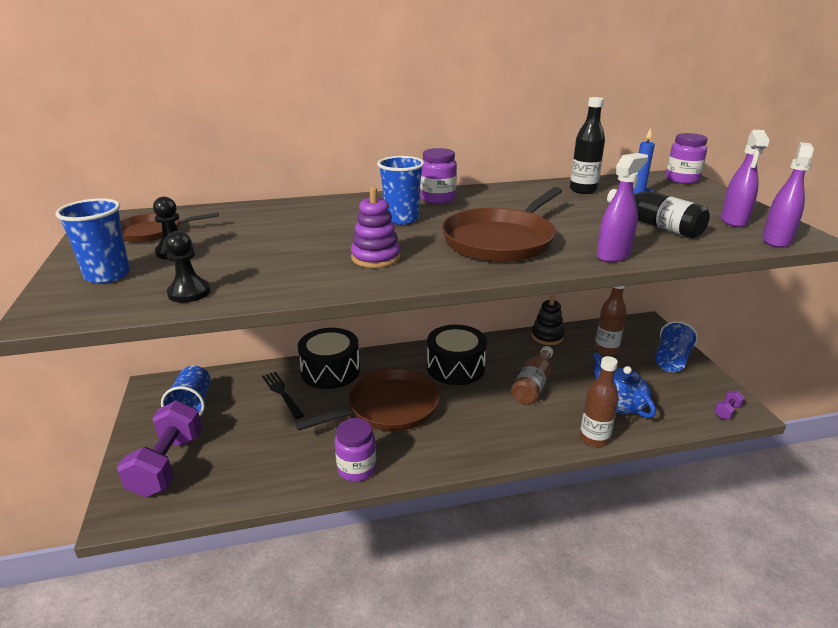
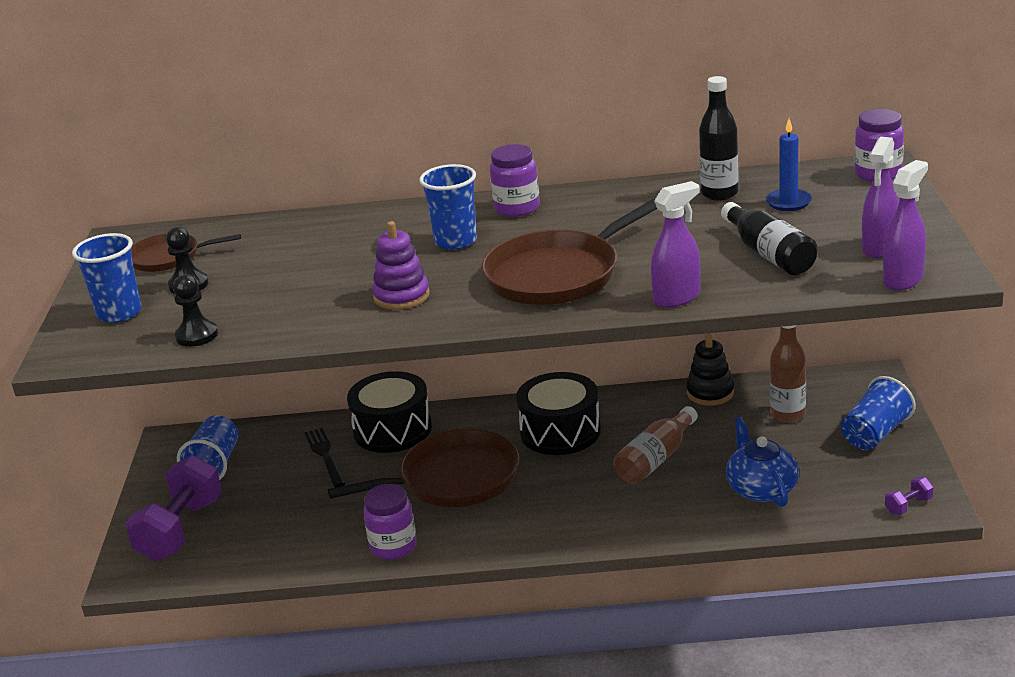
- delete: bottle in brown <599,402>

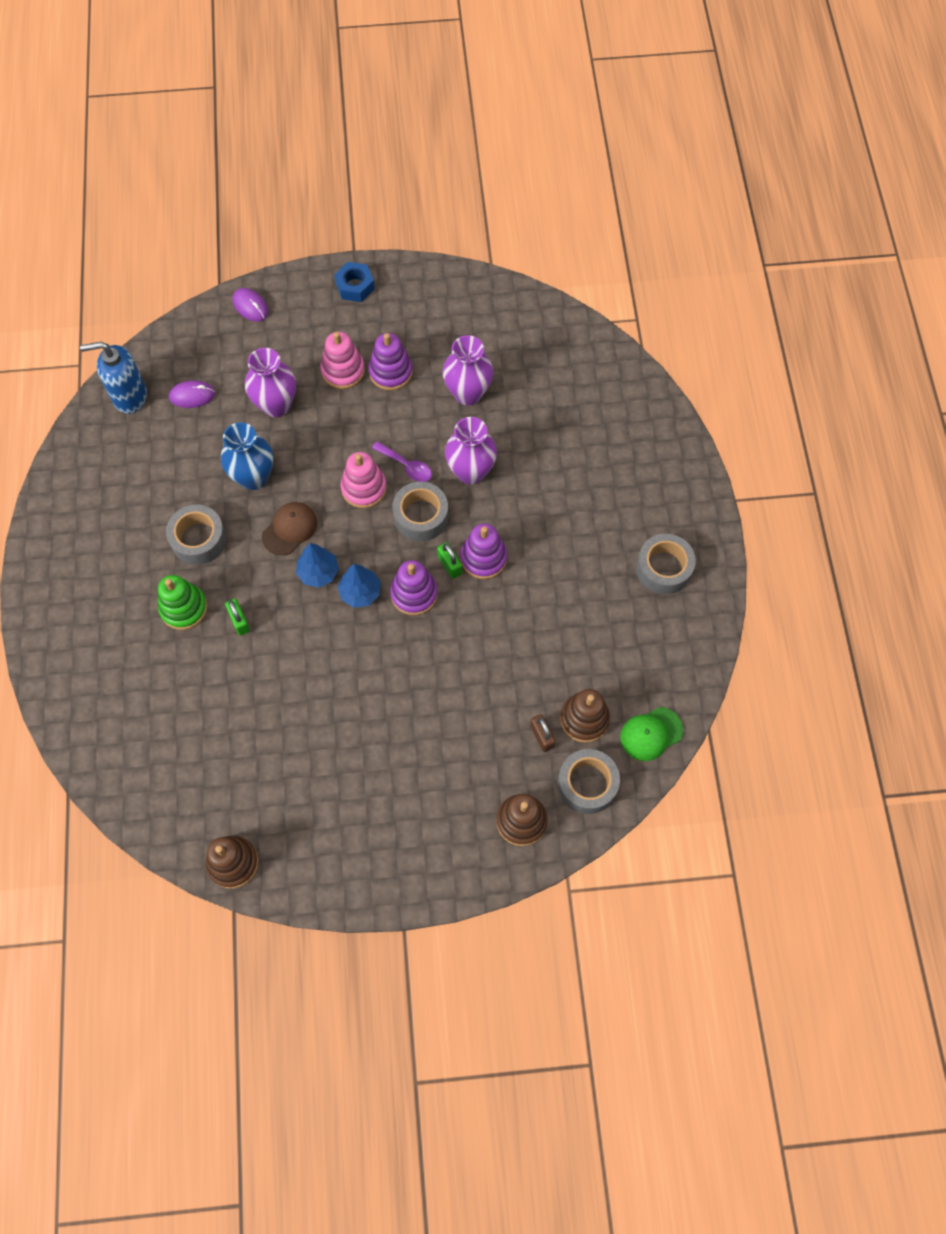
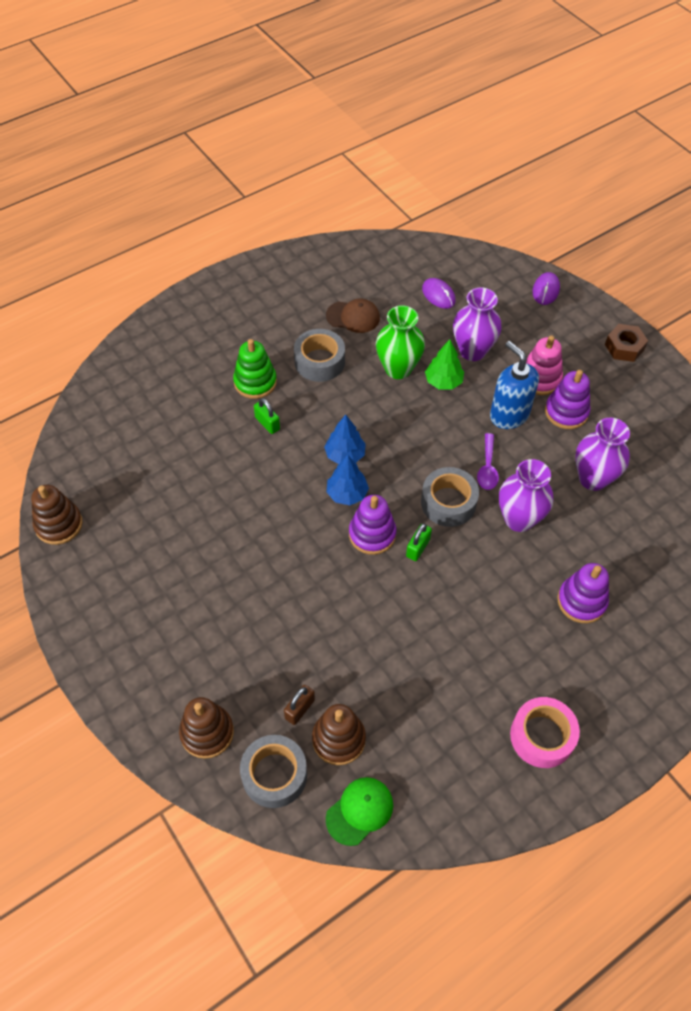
- move: soap pump in royal blue <113,378> to <514,385>
- recolor: vase in royal blue <247,456> to vase in green <400,342>
- rotate: lock in green <237,617> = <267,416> 75 degrees counterclockwise
- move: cap in brown <289,528> to <353,315>
- recolor: hexagon nut in royal blue <354,282> to hexagon nut in brown <626,343>
- delete: ring stacker in rosy <364,480>
- move: ring stacker in royal purple <484,551> to <583,593>
- rotate: cap in green <651,734> = <359,811> 105 degrees clockwise
- recolor: roll of tape in grey <666,564> to roll of tape in rosy <545,732>
- insert: fir tree in green <444,364>

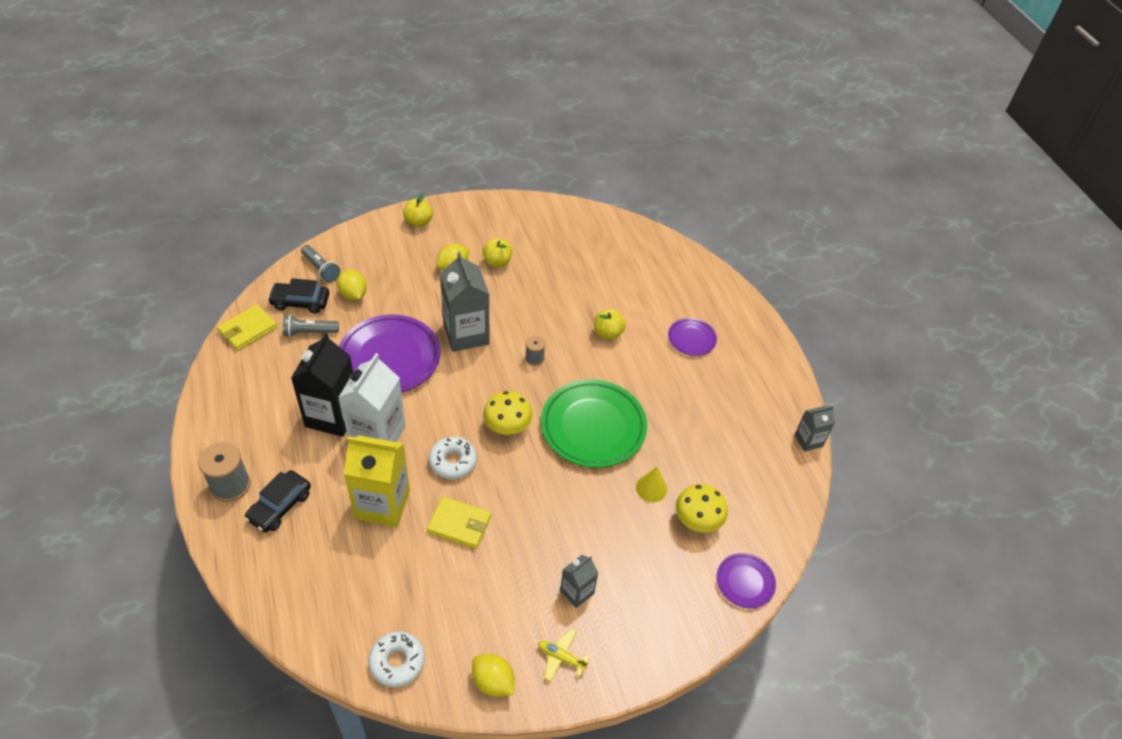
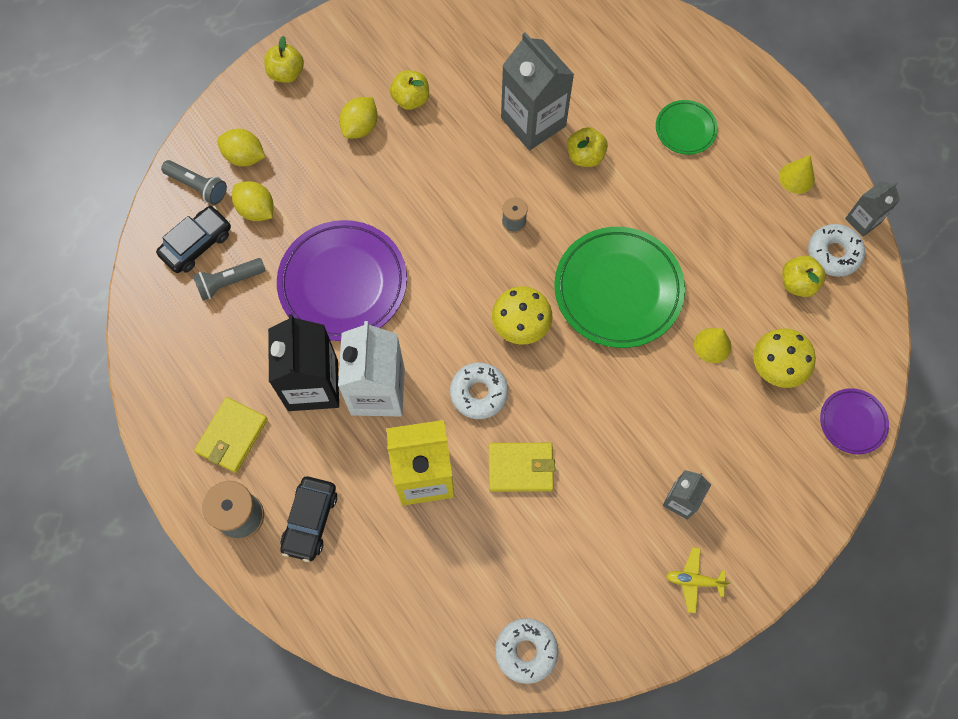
- move: billfold in yellow <247,327> to <231,435>
- rotate: car in jet-black <298,296> = <193,239> 150 degrees clockwise
- move: milk carton in grey <464,301> to <537,91>
- move: citrus fruit in yellow <493,675> to <241,147>
- recolor: flat dish in royal purple <692,337> to flat dish in green <687,127>
- insert: solid cone in yellow <797,174>
- insert: apple in yellow <804,276>
- insert: glazed donut in snow-white <836,250>

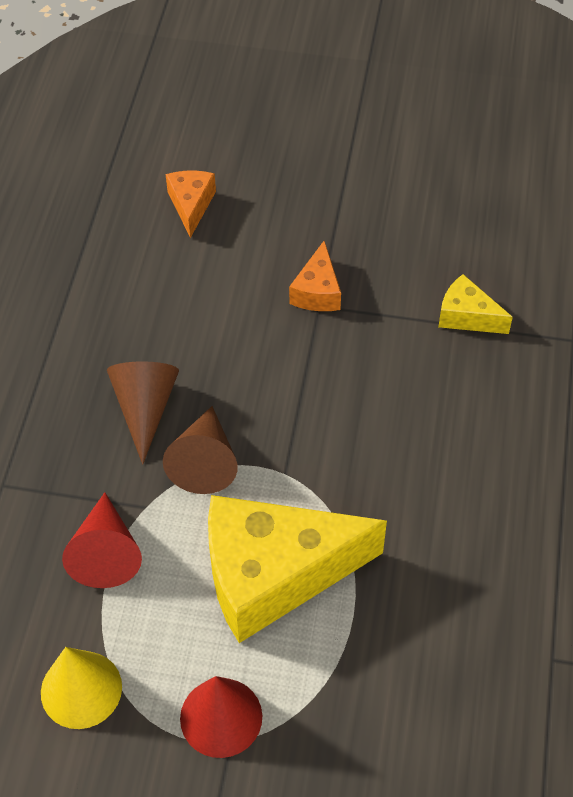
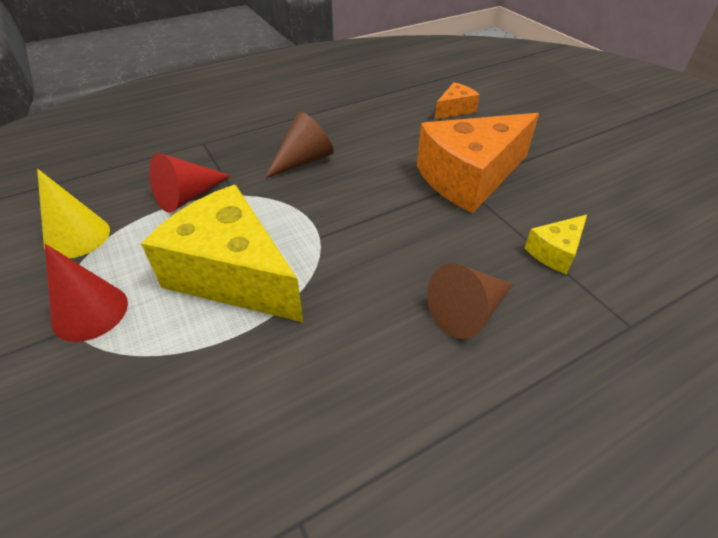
- move: solid cone in brown <200,450> to <470,301>
- resize: cheese wedge in bright orange <315,276> = <478,163> x2.18
- rotate: cheese wedge in yellow <475,304> = <556,244> 120 degrees counterclockwise

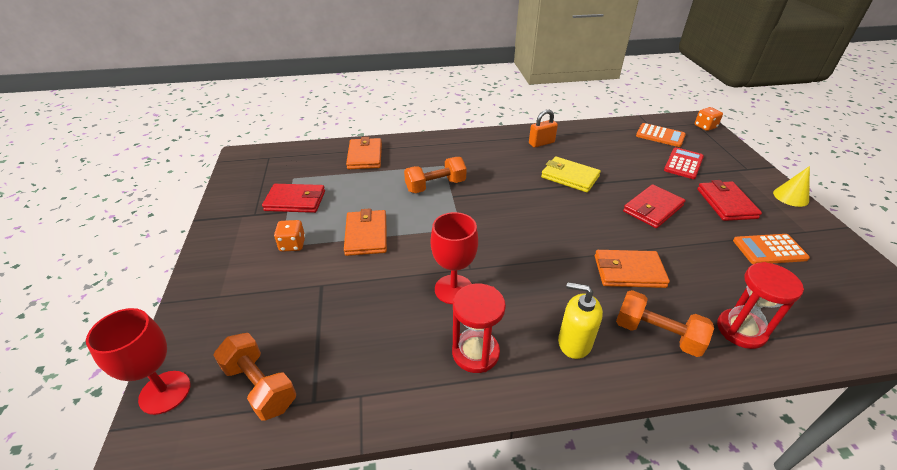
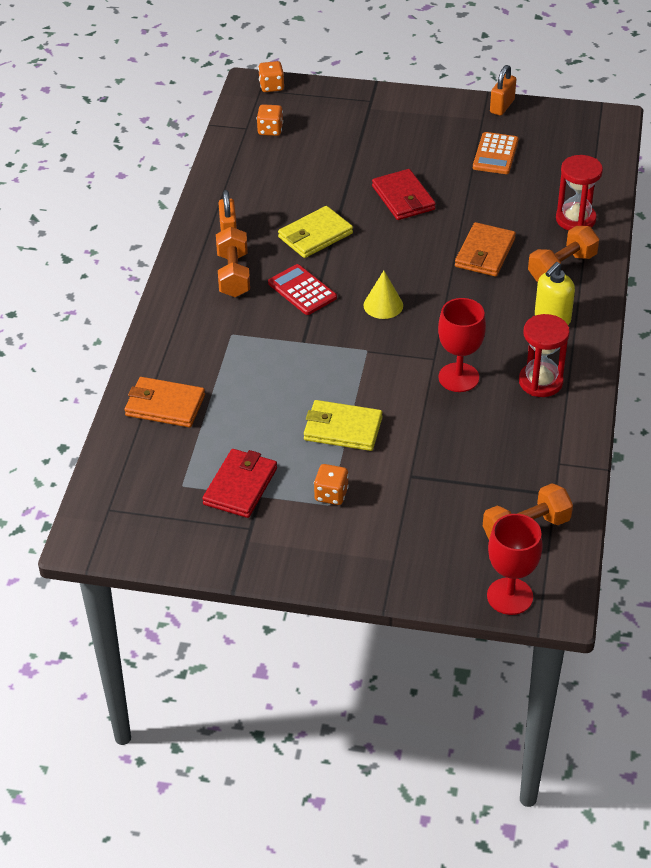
- recolor: billfold in bright orange <365,232> to billfold in yellow <343,425>
- move: free weight in bright orange <435,175> to <233,262>
- replace: pocket calculator in bright orange <661,135> to die in bright orange <270,120>
- move: pocket calculator in crimson <684,163> to <302,289>
- delete: billfold in crimson <729,200>
- move: solid cone in yellow <791,186> to <383,295>
- insert: lock in bright orange <503,90>

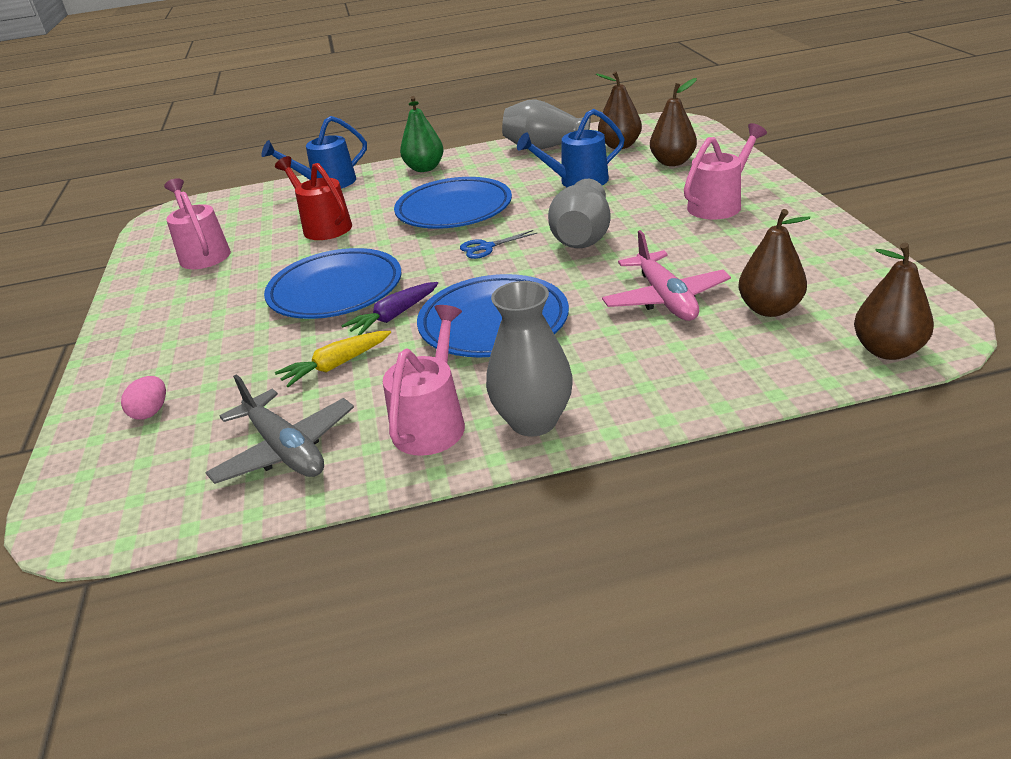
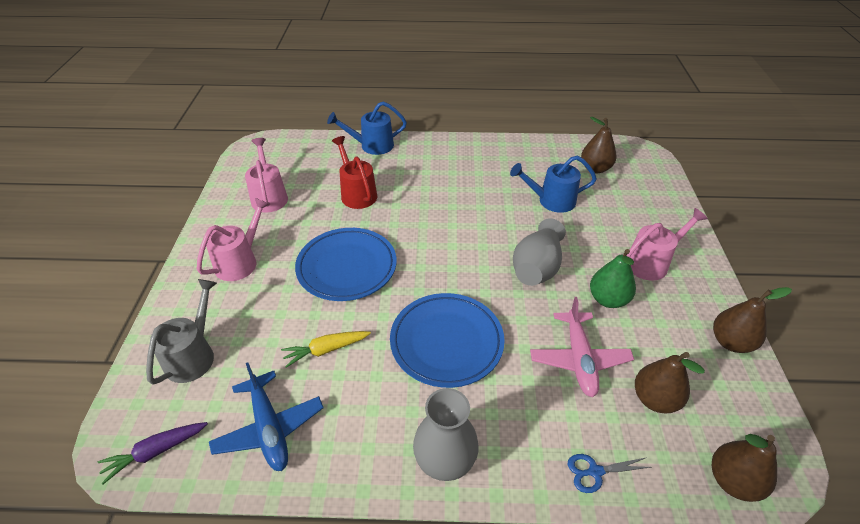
- replace: egg shape in rosy <143,397> to watering can in grey <181,332>
- recolor: aeroplane in grey <279,429> to aeroplane in royal blue <266,417>
- move: toy carrot in royal purple <389,308> to <152,453>
- move: watering can in rosy <424,380> to <233,239>
- delete: flat dish in royal blue <453,203>
- move: toy pear in green <422,134> to <613,278>
- move: shears in royal blue <498,244> to <609,473>
- delete: vase in grey <546,124>
- move: toy pear in brown <673,122> to <752,320>

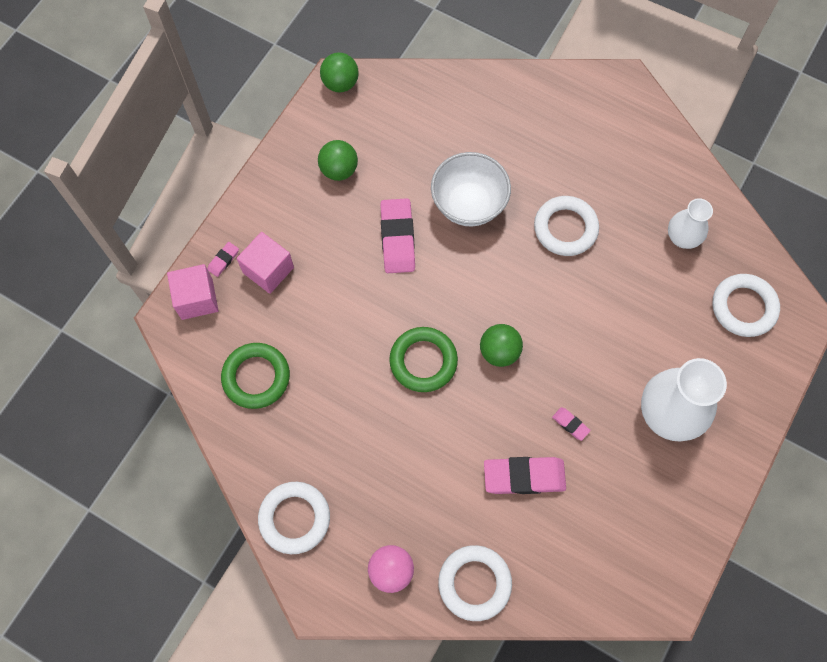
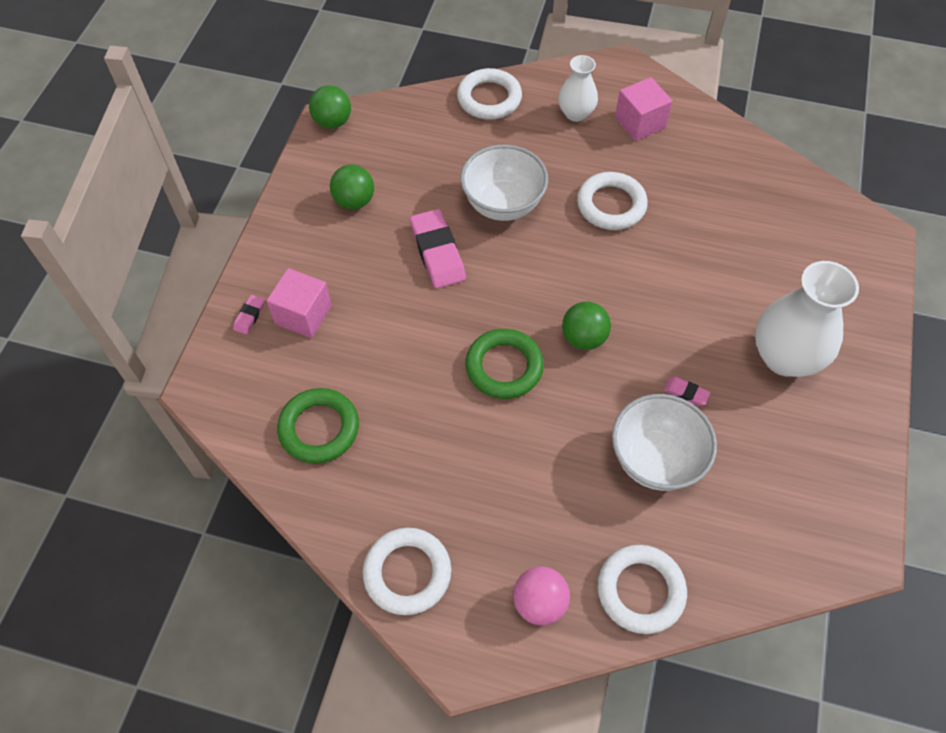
- move: solid cube in rosy <193,292> to <644,109>
- replace: eraser in rosy <525,475> to bowl in snow-white <664,442>
- move: vase in snow-white <690,223> to <578,88>
- move: ring in snow-white <746,305> to <489,94>

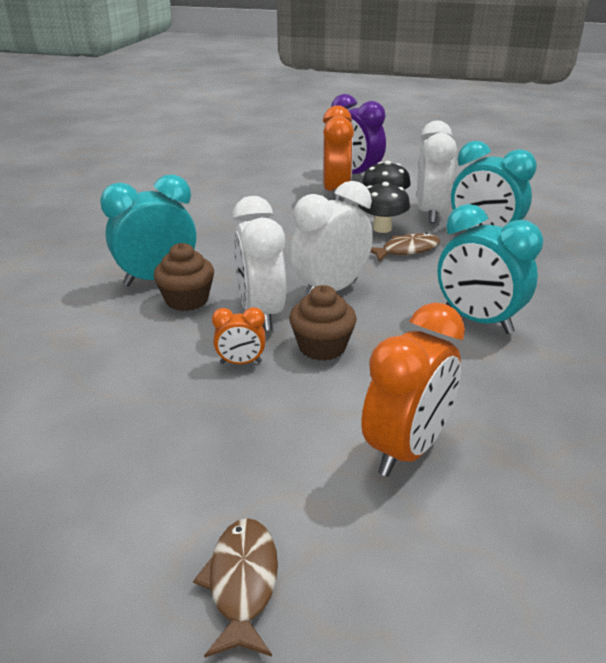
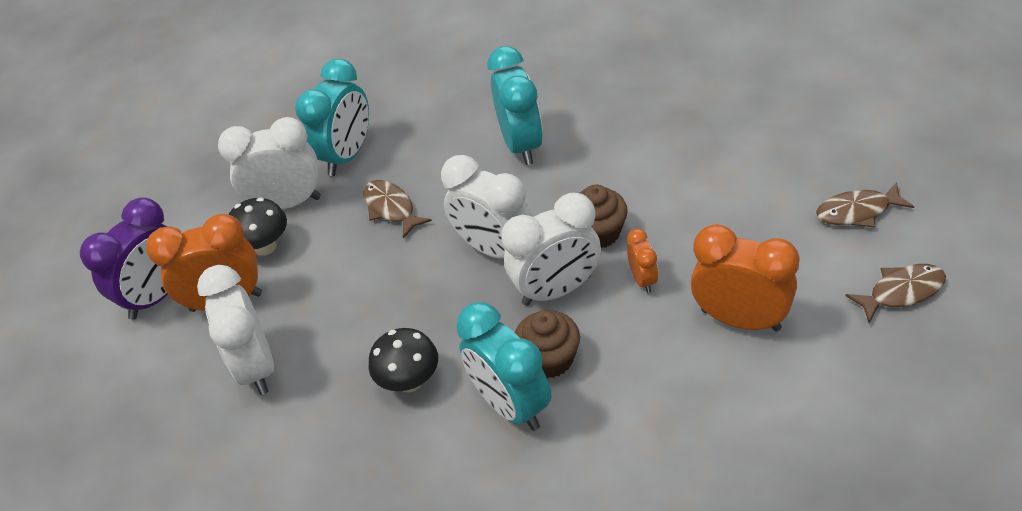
- move: mushroom in jet-black <384,207> to <403,360>
- move: clock in bright orange <413,389> to <745,277>
- rotate: clock in turquoise <490,269> = <515,105> 45 degrees counterclockwise
- insert: clock in snow-white <235,330>
- insert: fish in brown <895,293>

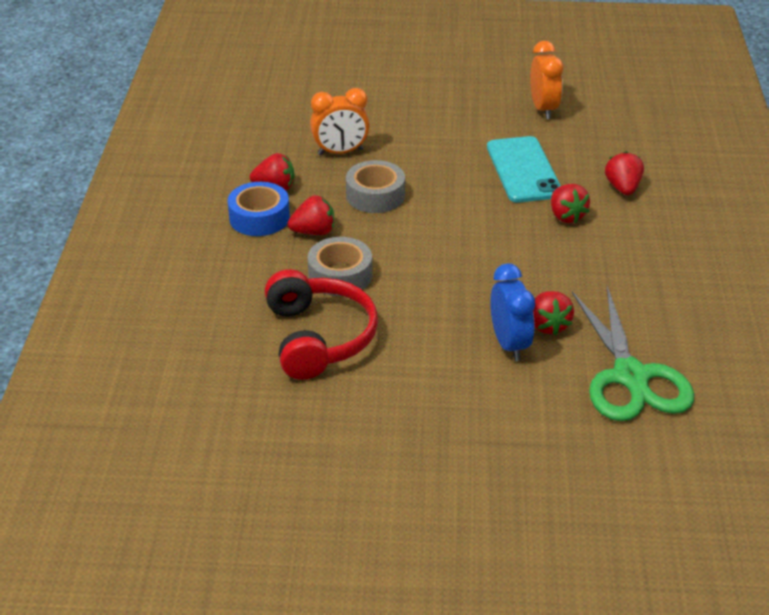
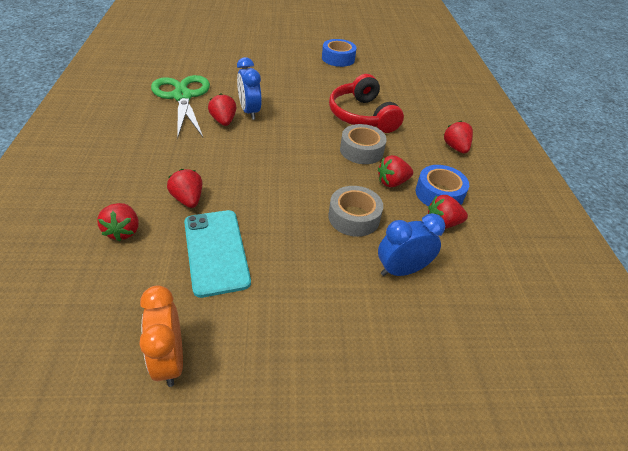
- recolor: clock in bright orange <340,121> to clock in royal blue <411,244>
- insert: roll of tape in royal blue <339,53>
- insert: strawberry in crimson <458,137>

